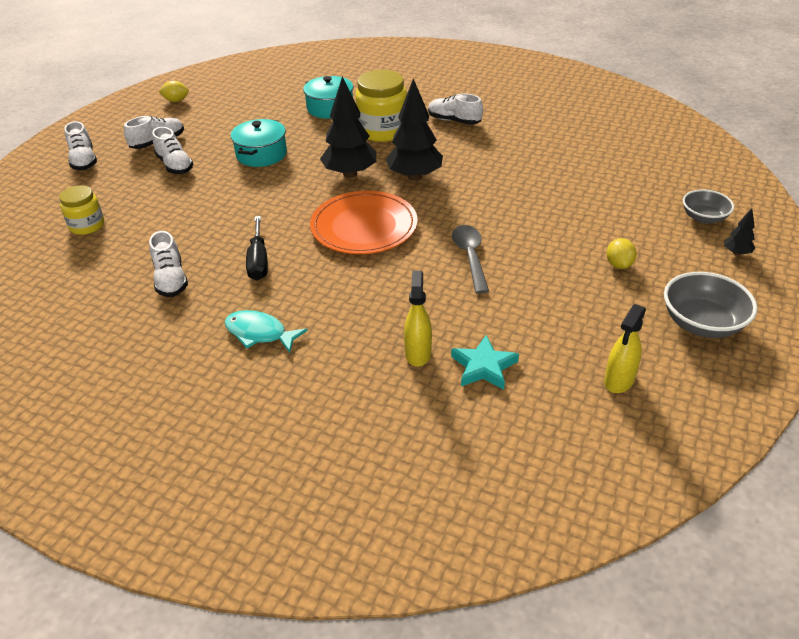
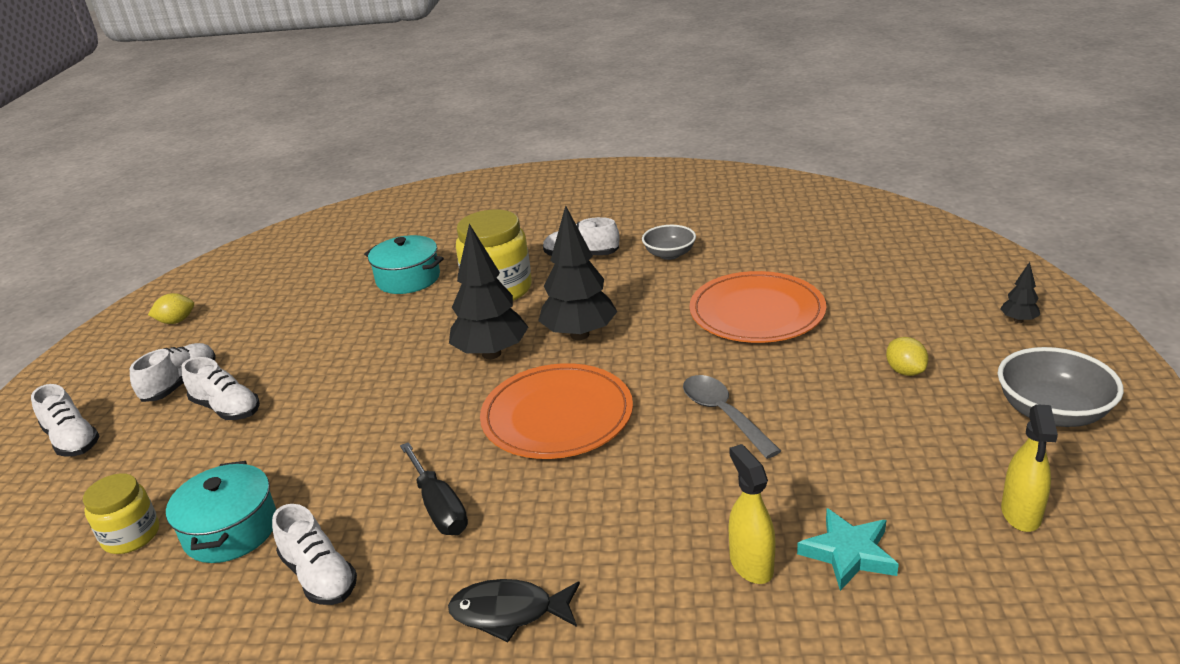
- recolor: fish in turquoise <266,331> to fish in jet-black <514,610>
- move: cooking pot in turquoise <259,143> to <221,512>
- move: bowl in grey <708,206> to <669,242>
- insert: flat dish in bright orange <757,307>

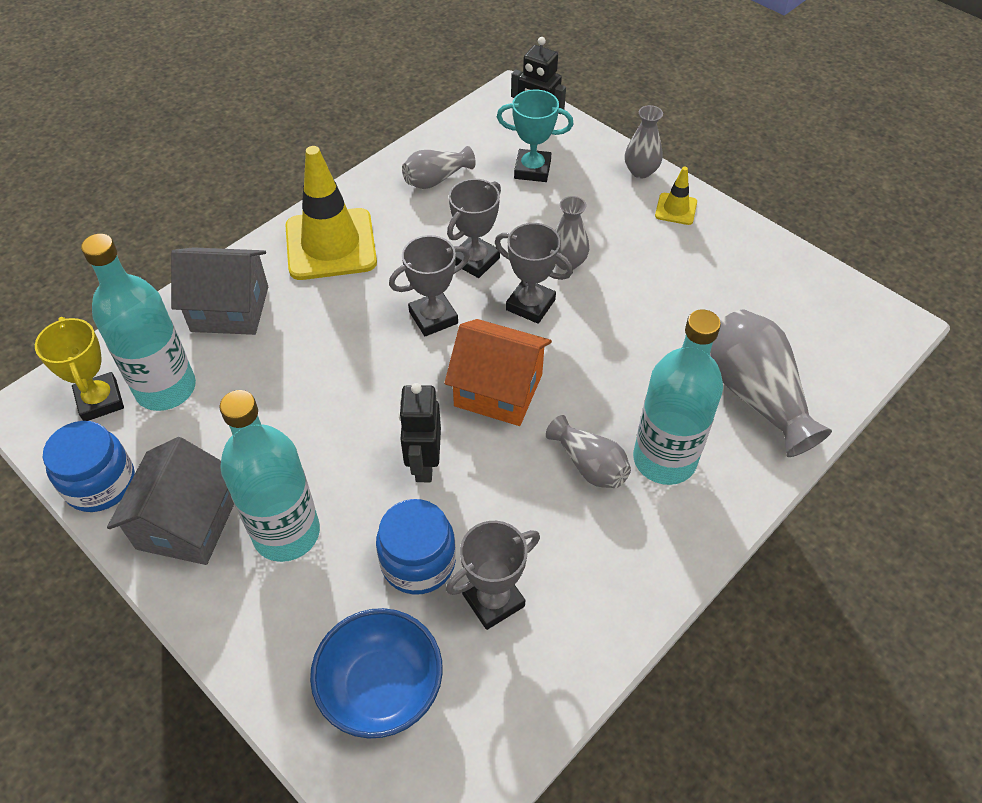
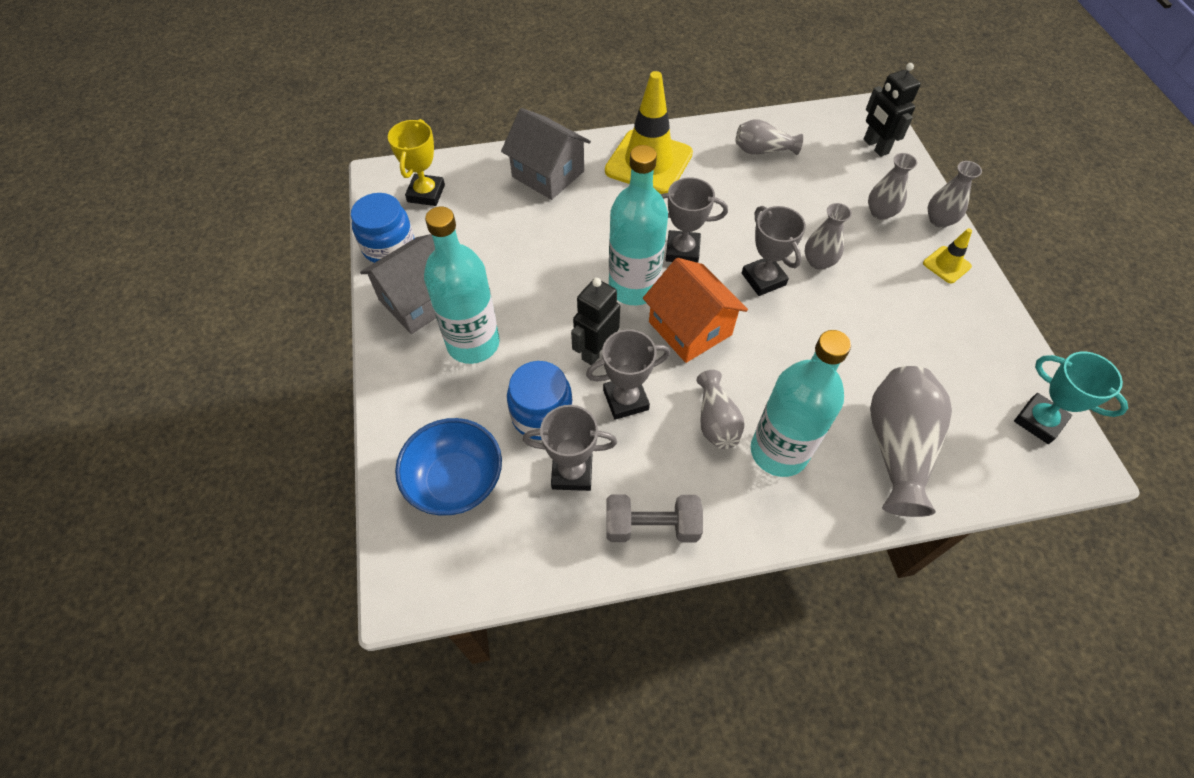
- move: bottle in turquoise <138,322> to <638,225>
- move: trophy in grey <474,228> to <628,374>
- move: trophy in turquoise <535,135> to <1071,398>
- insert: free weight in grey <654,518>
- insert: vase in grey <892,186>

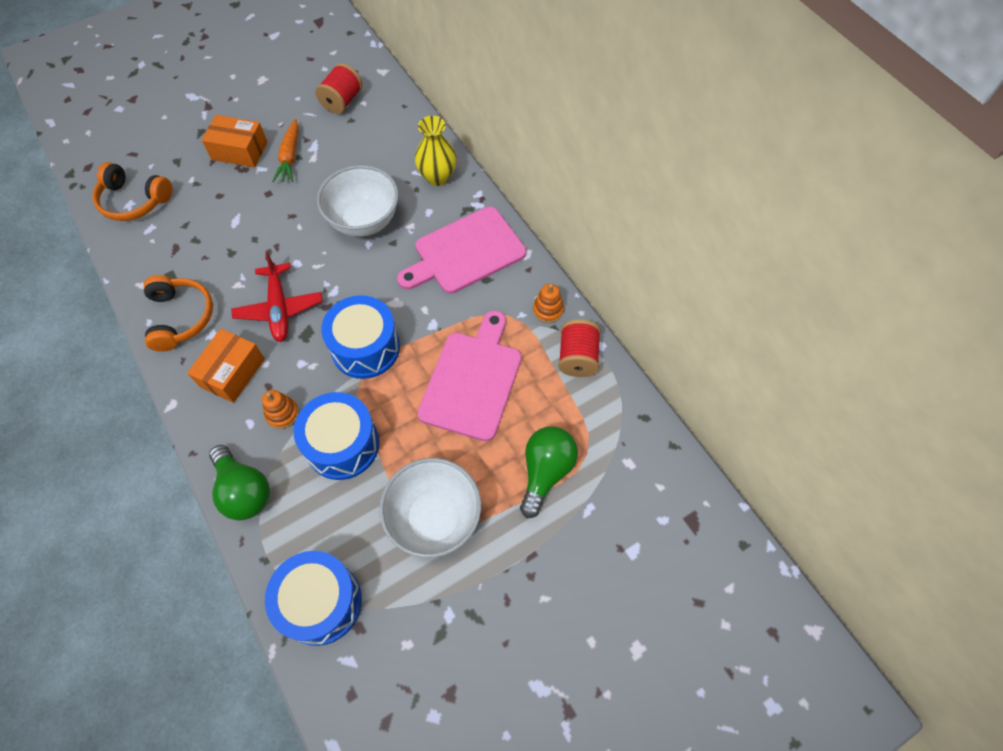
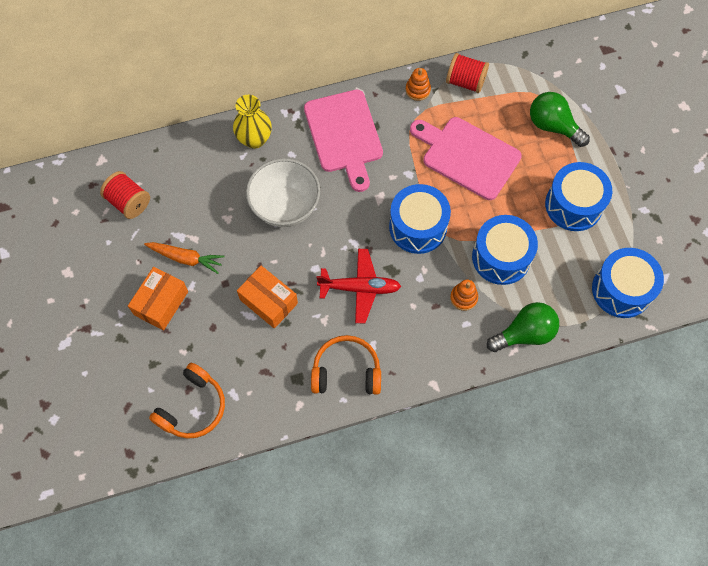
- move: package in bright orange <226,365> to <267,297>
- replace: bowl in snow-white <430,508> to toy drum in royal blue <578,196>

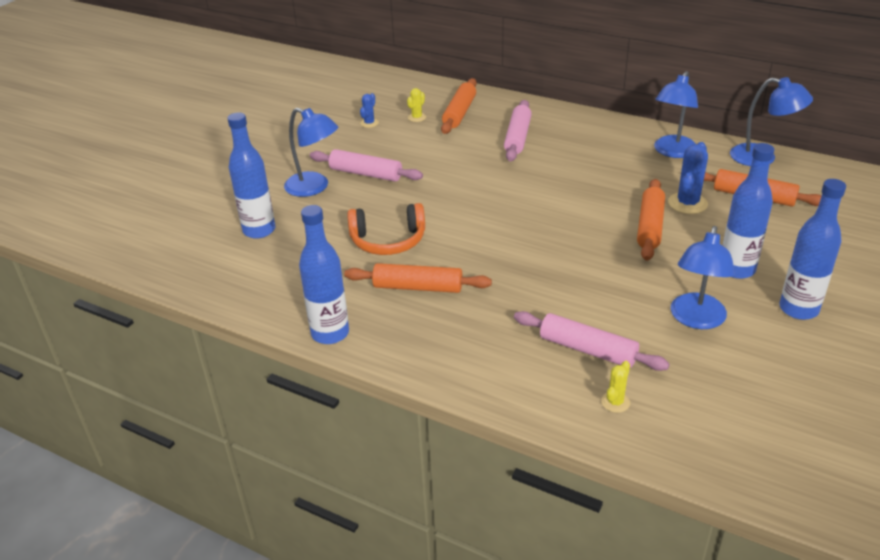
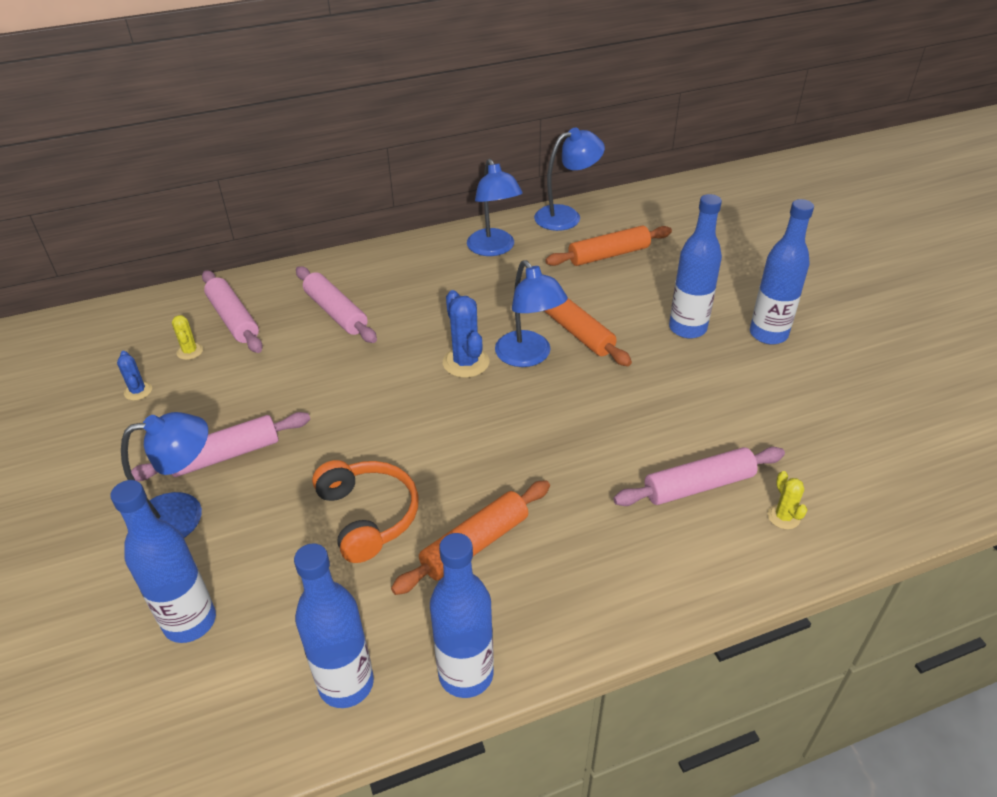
- rotate: headset in bright orange <386,229> = <365,511> 60 degrees counterclockwise
- recolor: dough roller in bright orange <459,106> to dough roller in rosy <232,311>
- move: cactus in royal blue <688,178> to <466,334>
- move: desk lamp in royal blue <703,277> to <531,313>
- insert: bottle in royal blue <334,625>

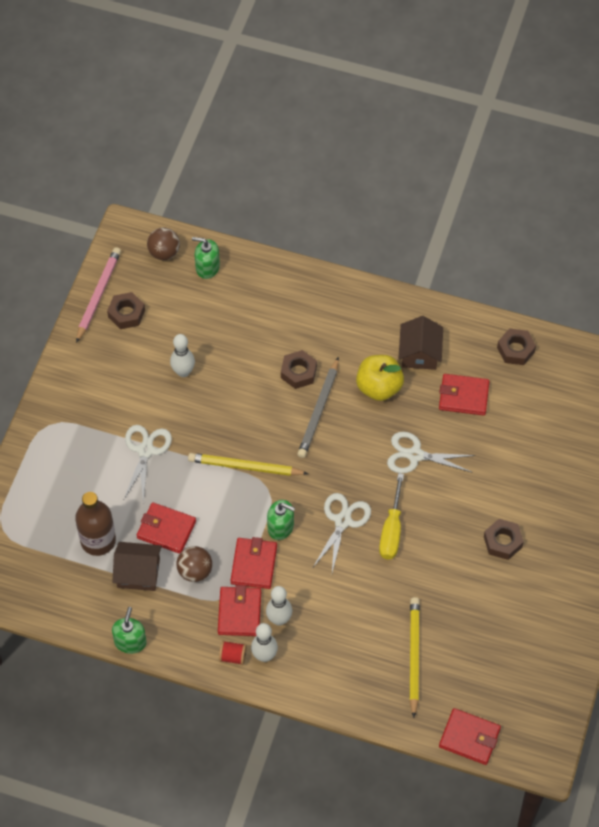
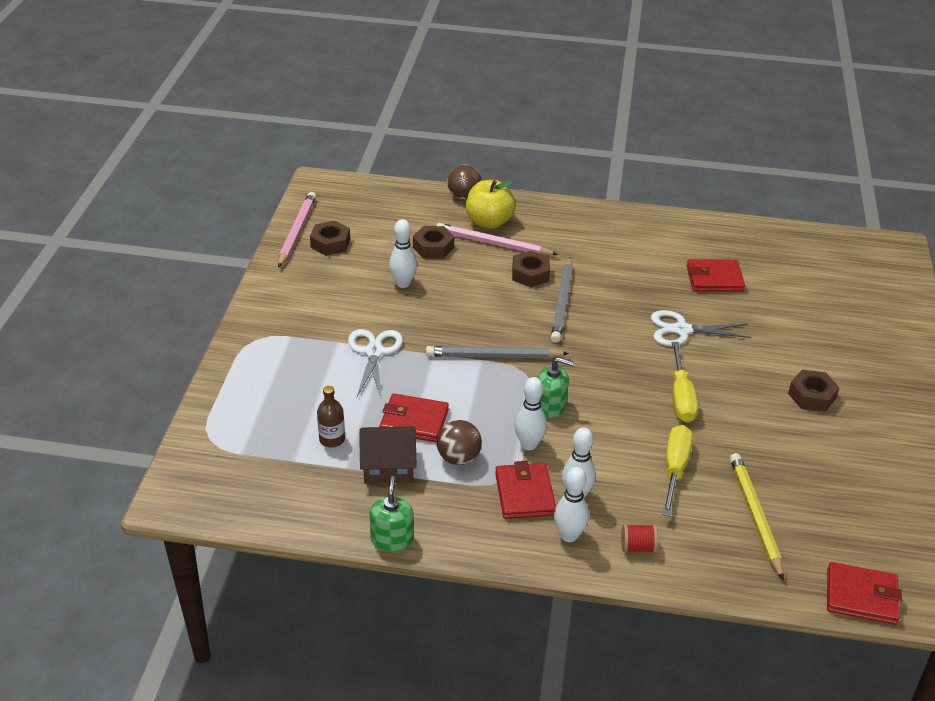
- resize: bottle in brown <95,524> = <331,416> x0.58
- move: ball in brown <163,243> to <464,182>
- recolor: pencil in yellow <248,464> to pencil in grey <497,352>
- delete: soap pump in green <206,258>
- move: bobbin in crimson <233,653> to <639,538>
- replace: billfold in crimson <253,563> to tenpin in snow-white <530,413>
- delete: shears in snow-white <342,532>
- move: apple in yellow <380,378> to <491,204>
- delete: cottage in brown <420,343>
- move: hexagon nut in brown <516,346> to <433,242>
- insert: pencil in rosy <497,239>
- insert: flat screwdriver in yellow <677,470>

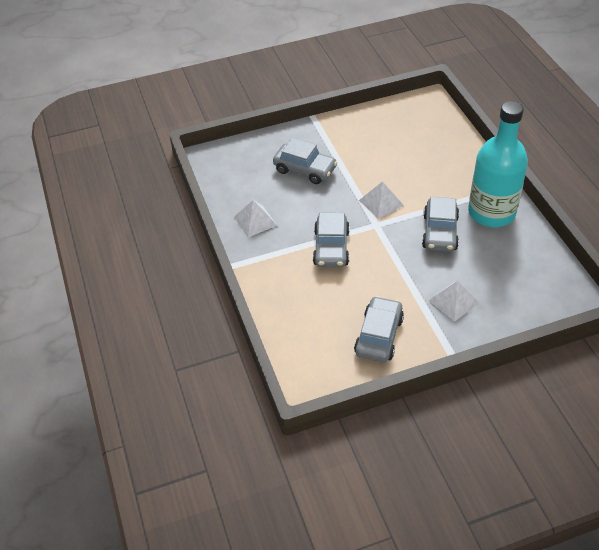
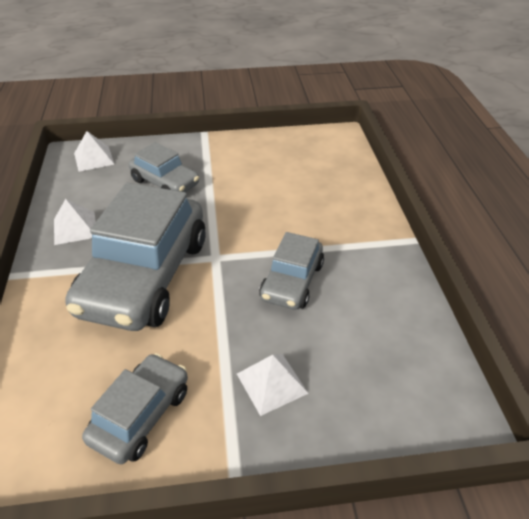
- resize: car in grey <331,240> = <135,257> x1.90
- move: pyramid in snow-white <381,200> to <94,151>
- delete: bottle in turquoise <498,164>

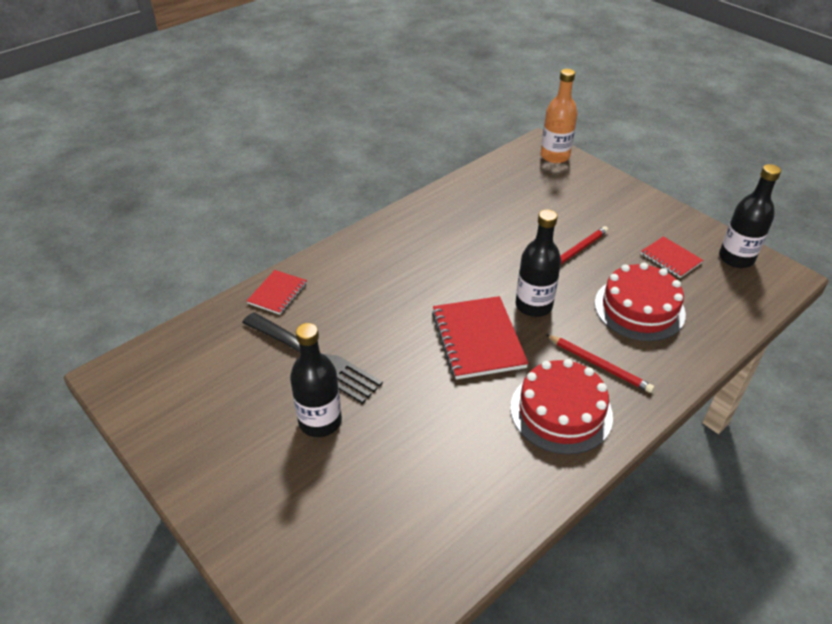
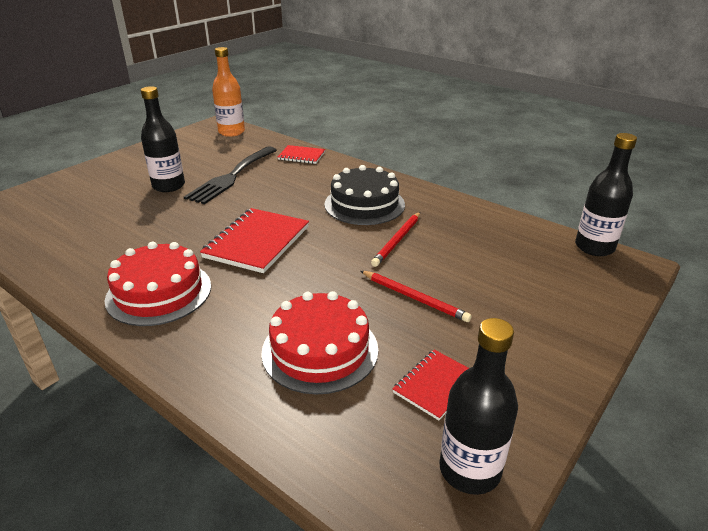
- rotate: notepad in crimson <480,337> = <254,240> 45 degrees counterclockwise
- move: bottle in jet-black <538,263> to <606,194>
- move: bottle in bright orange <558,116> to <228,92>
- move: pencil in crimson <599,363> to <395,239>
- insert: cake in jet-black <364,195>

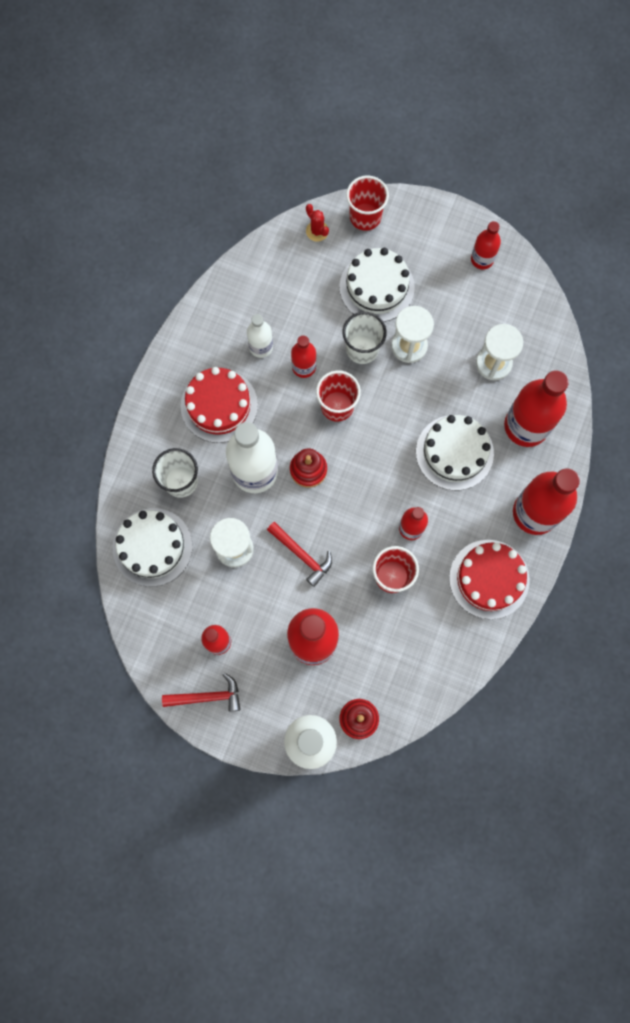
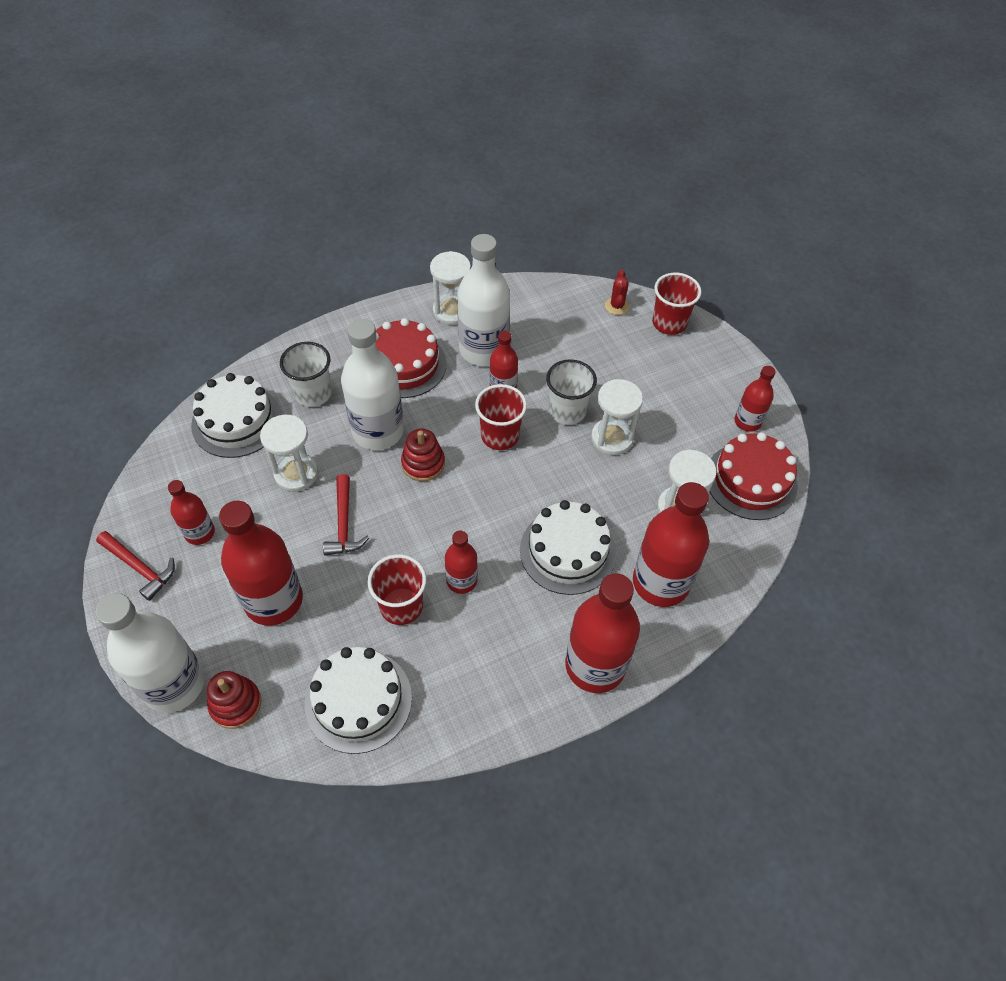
- resize: bottle in snow-white <260,336> = <483,300> x1.86
- move: cake in snow-white <377,285> to <358,700>
- move: cake in crimson <489,579> to <754,476>
- insert: sand timer in snow-white <450,288>

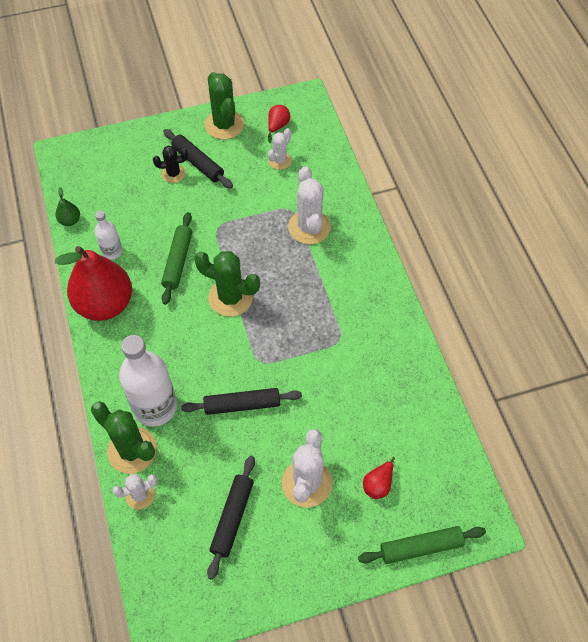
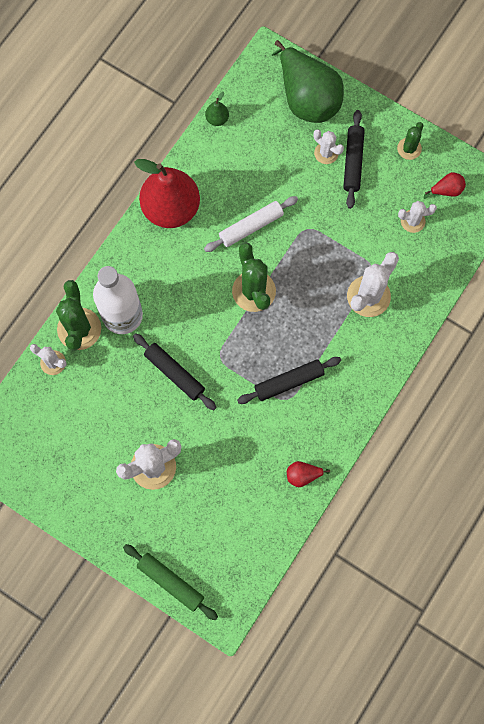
- delete: bottle in snow-white <108,235>
- recolor: cactus in jet-black <170,164> to cactus in snow-white <328,146>
- recolor: dough roller in green <176,258> to dough roller in snow-white <251,224>
- resize: cactus in green <224,106> = <410,141> x0.58
- move: dough roller in jet-black <231,518> to <289,380>
- move: toy pear in crimson <379,478> to <308,474>
- insert: toy pear in green <308,81>

